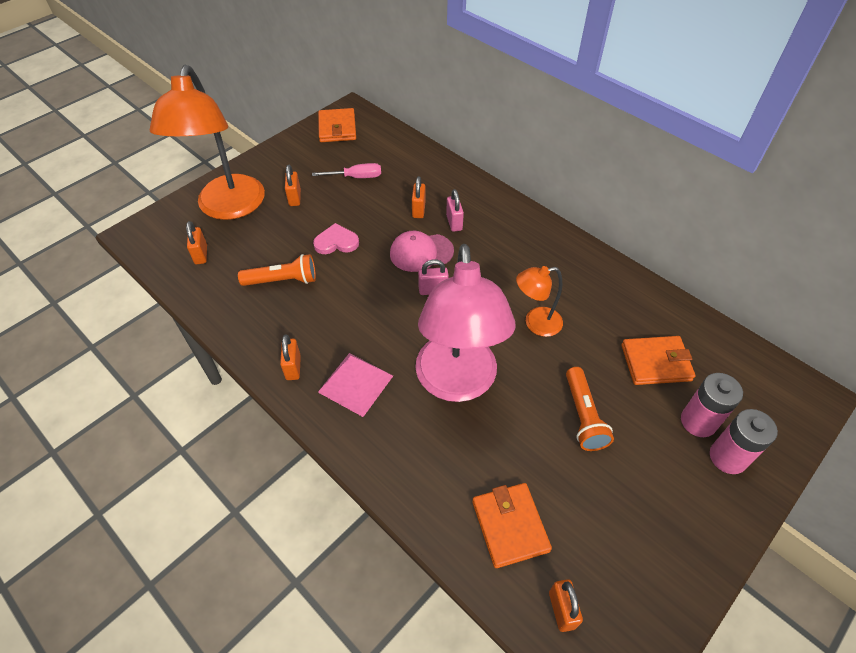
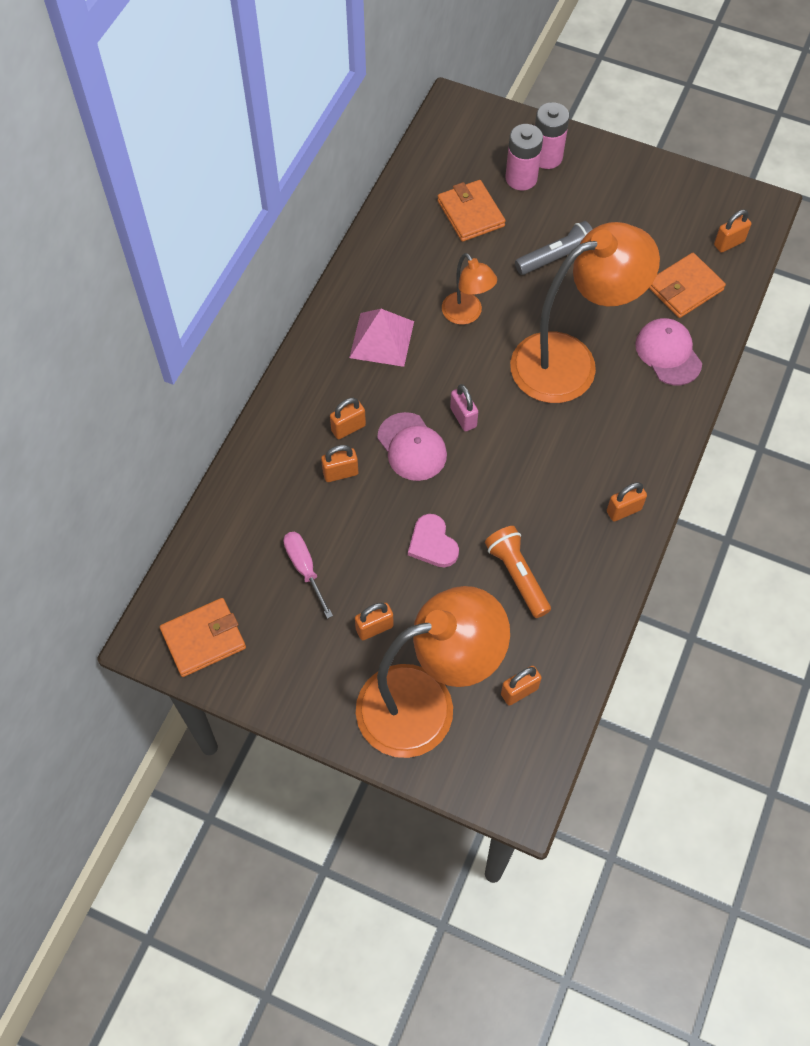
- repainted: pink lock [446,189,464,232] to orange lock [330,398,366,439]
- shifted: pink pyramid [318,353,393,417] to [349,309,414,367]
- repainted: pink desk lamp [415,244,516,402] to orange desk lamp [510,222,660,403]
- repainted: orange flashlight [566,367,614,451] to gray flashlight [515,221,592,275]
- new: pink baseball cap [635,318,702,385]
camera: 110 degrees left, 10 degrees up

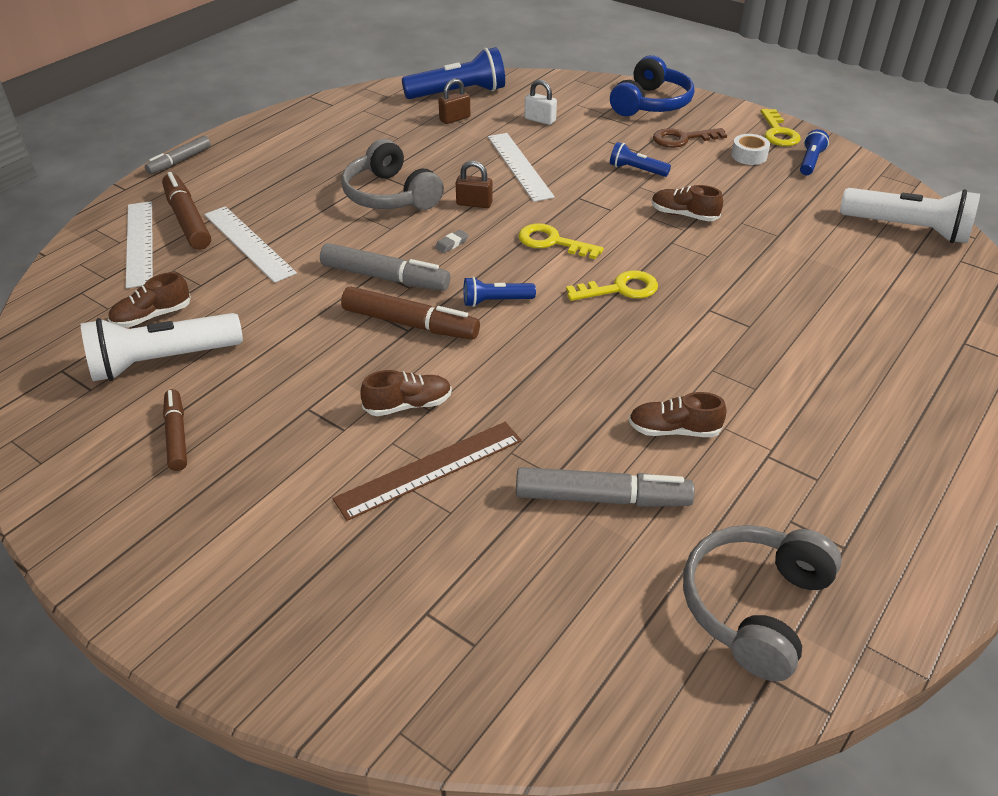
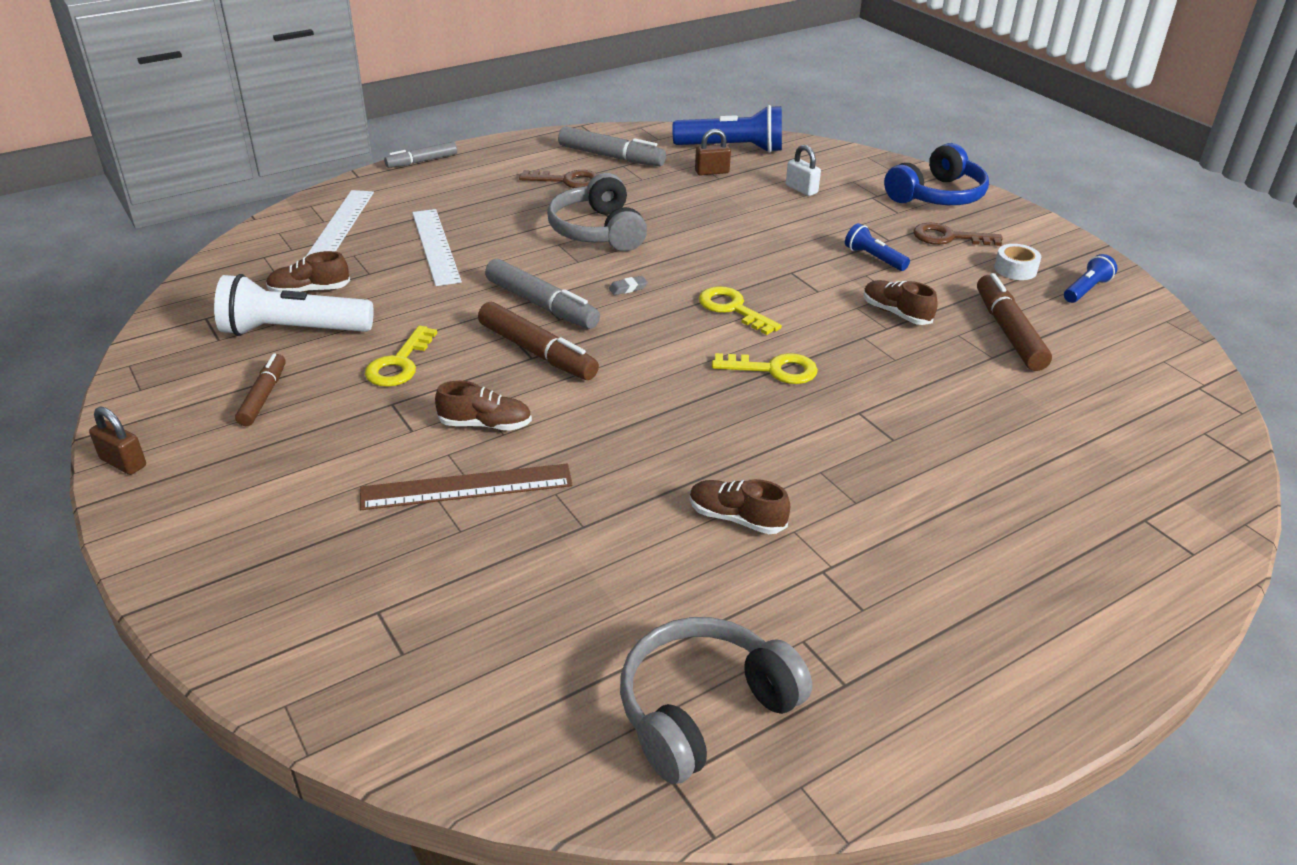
- shifted: dark brown lock [456,161,493,208] to [89,407,146,475]
- shifted: bright yellow key [761,109,801,146] to [365,326,437,387]
- new: dark brown key [519,170,598,188]
- shifted: gray felt pen [516,467,695,507] to [558,126,666,166]
- shifted: dark brown felt pen [162,172,211,250] to [977,273,1052,371]
- gone: royal blue flashlight [463,277,536,307]
- gone: snow-white measuring stick [488,133,555,202]
- gone: snow-white flashlight [840,188,980,243]
camera: 20 degrees right, 5 degrees down

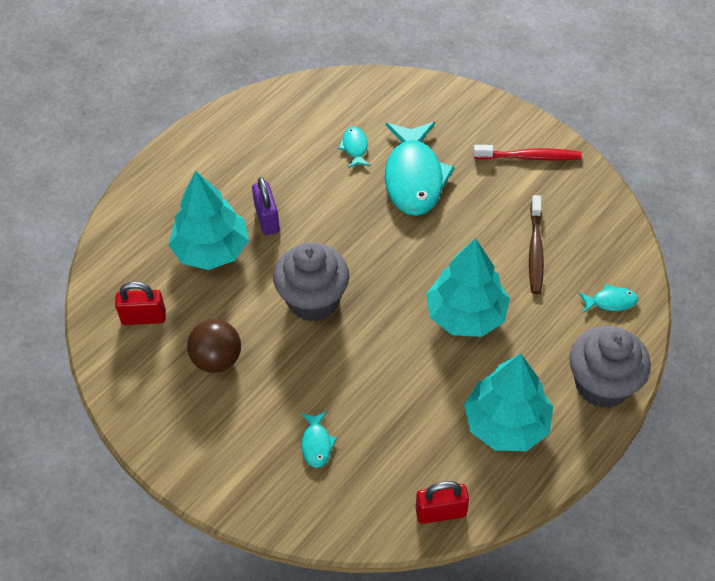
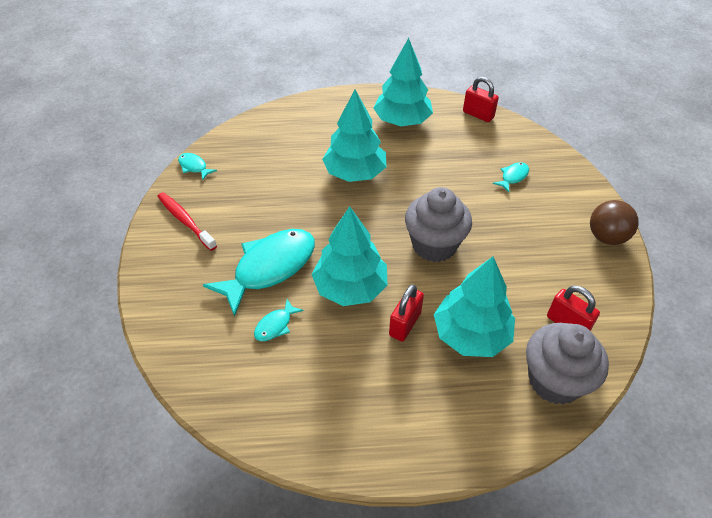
- shifted: turquoise toy fish [579,284,638,313] to [178,153,217,180]
- new: turquoise fir tree [311,206,387,306]
- repainted: royal purple lock [252,177,280,235] to crimson lock [389,284,424,341]
- shifted: gray fairy cake [569,326,651,408] to [526,323,609,404]
- shifted: dark brown ball [187,319,241,373] to [590,200,639,245]
- gone: dark brown toothbrush [529,195,544,294]
camera: 135 degrees left, 5 degrees down

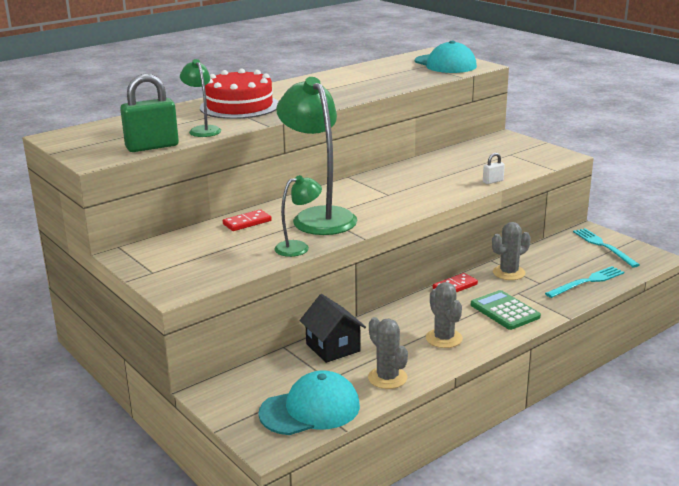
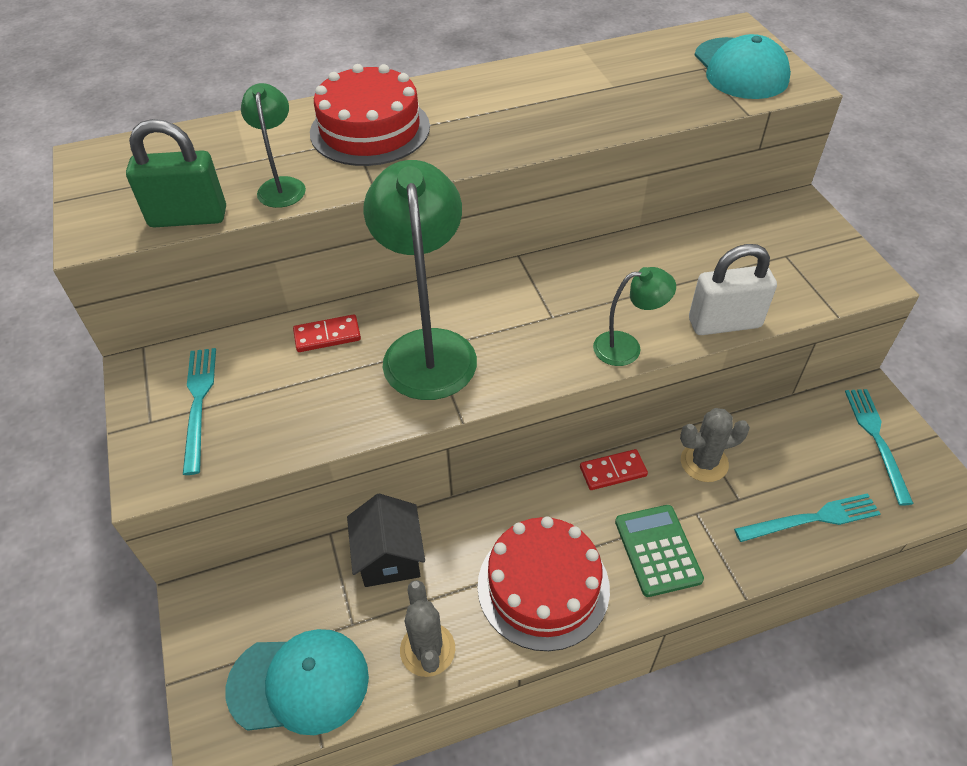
- new: turquoise fork [183,348,216,475]
- swapped: gray cactus [426,282,463,348] to crimson layer cake [478,516,610,651]
- shifted: green desk lamp [274,175,322,257] to [593,267,676,366]
- scaled: snow-white lock [483,153,505,184] = [689,244,777,335] x2.14
camera: 20 degrees right, 25 degrees up

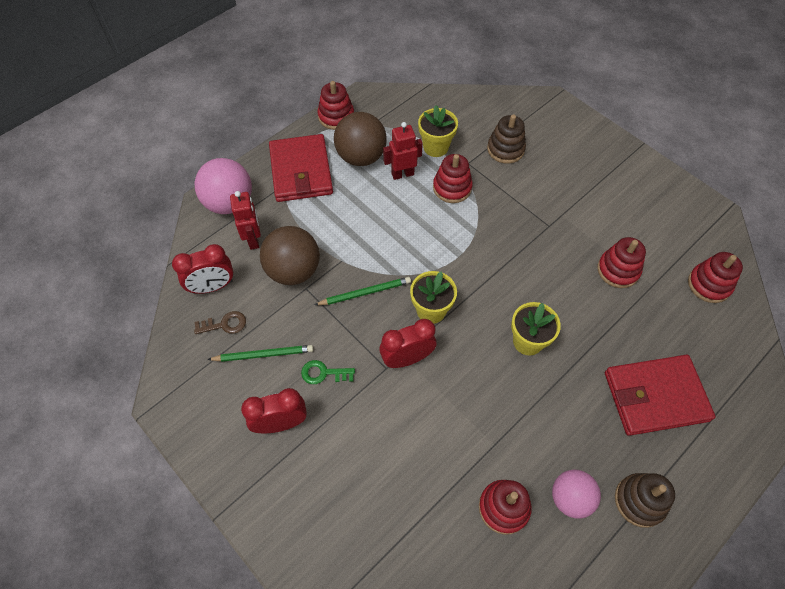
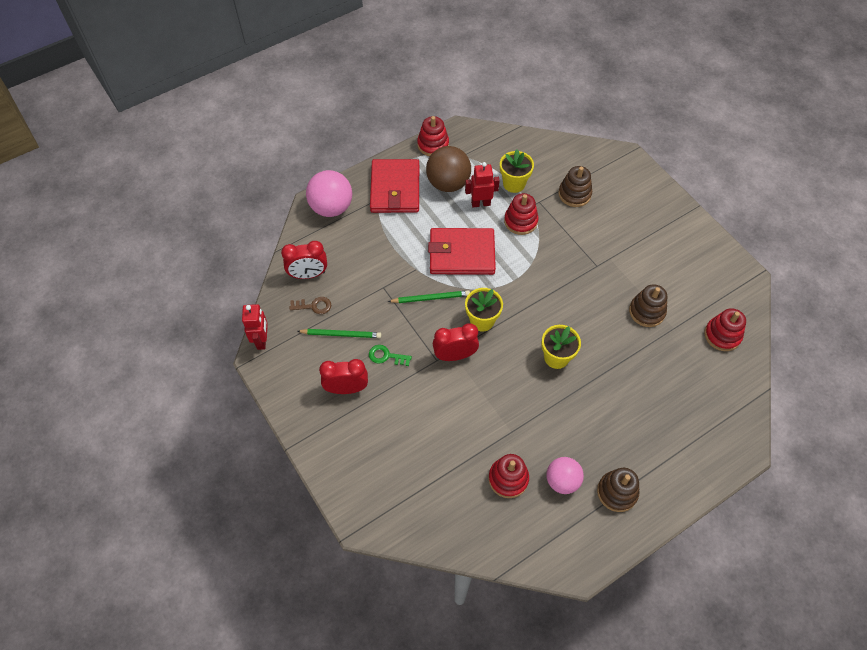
- shifted: crimson robot figure [230,191,261,250] to [242,304,268,350]
- shifted: crimson wallet [605,355,716,436] to [428,228,496,275]
- repainted: crimson stacking toy [597,237,646,288] to dark brown stacking toy [629,284,668,327]
- gone: dark brown ball [260,226,320,285]
camera: 10 degrees right, 0 degrees up

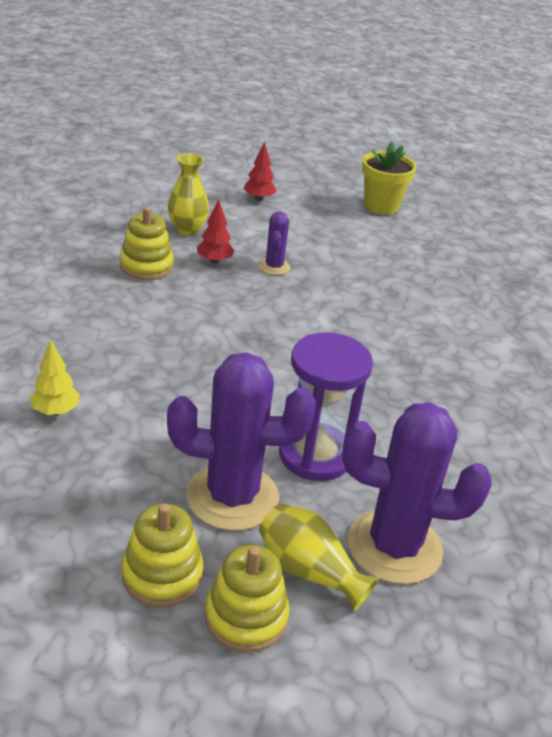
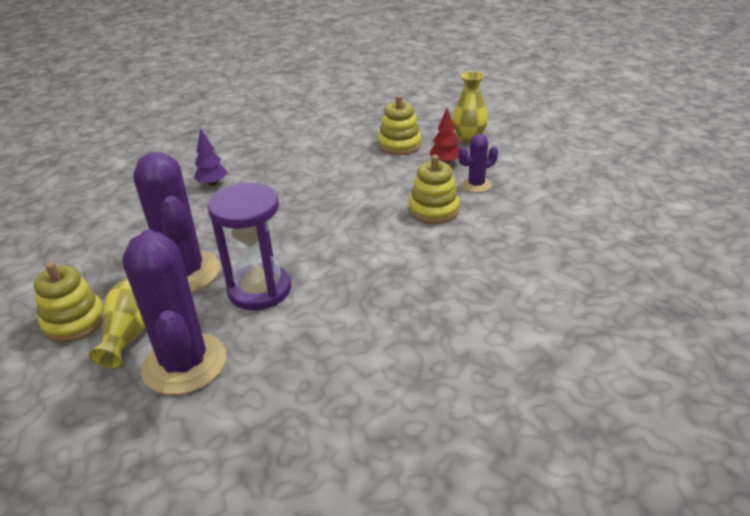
- repainted: bright yellow fir tree [30,340,80,415] to royal purple fir tree [194,129,228,186]
- shifted: bright yellow stacking toy [121,503,204,607] to [409,155,460,224]
- gone: crimson fir tree [244,141,277,201]
- gone: bright yellow flower pot [362,142,417,215]
camera: 65 degrees right, 0 degrees up

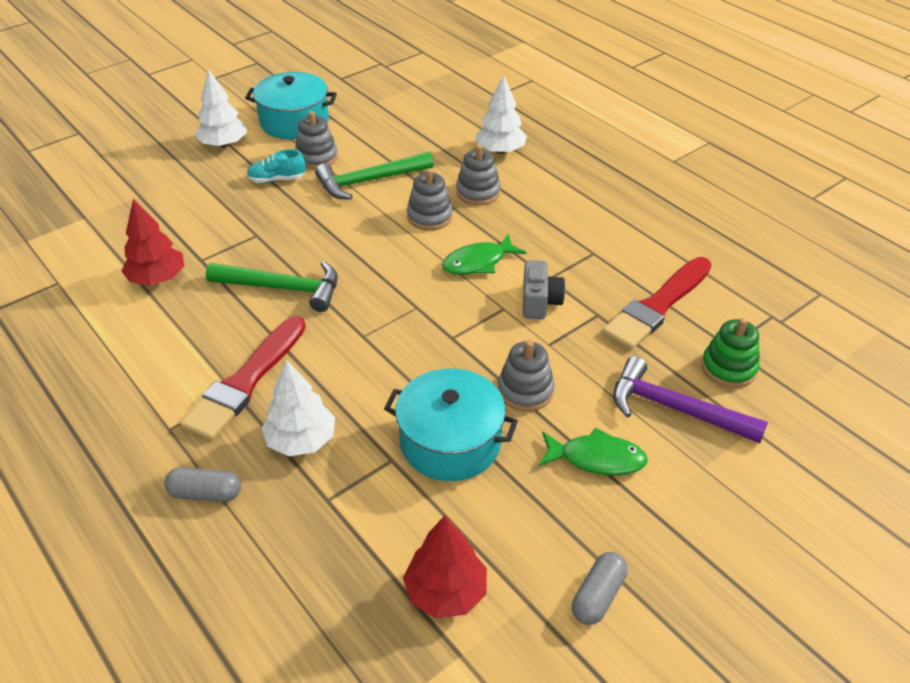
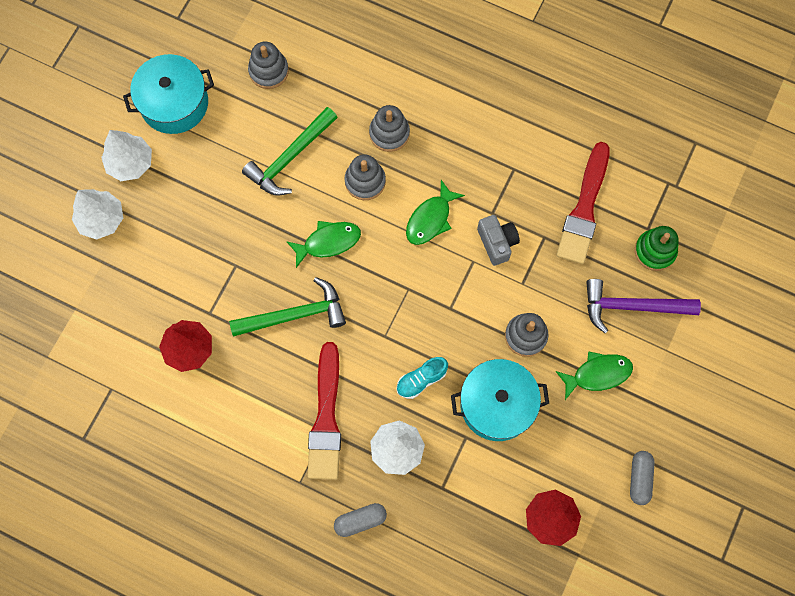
- shifted: snow-white fir tree [475,75,527,154] to [72,189,123,240]
- shifted: gray stacking toy [295,111,338,169] to [248,42,289,89]
- new: green toy fish [286,221,361,268]
- shifted: turquoise sneaker [247,149,306,183] to [396,357,448,399]
camera: 25 degrees left, 30 degrees up

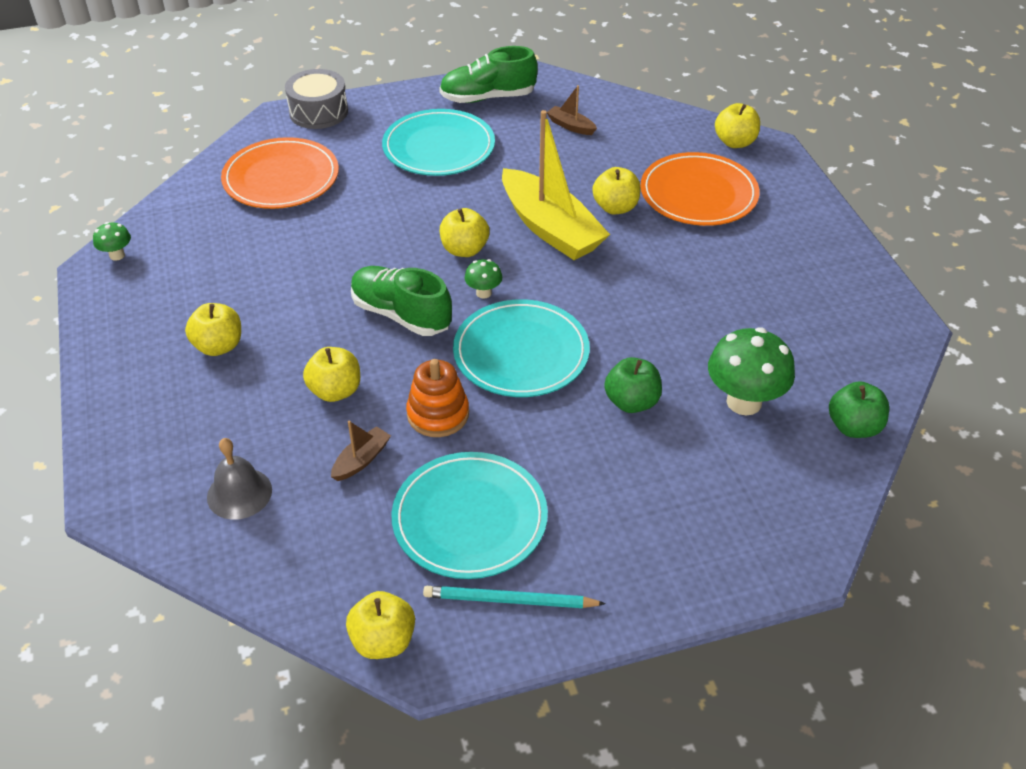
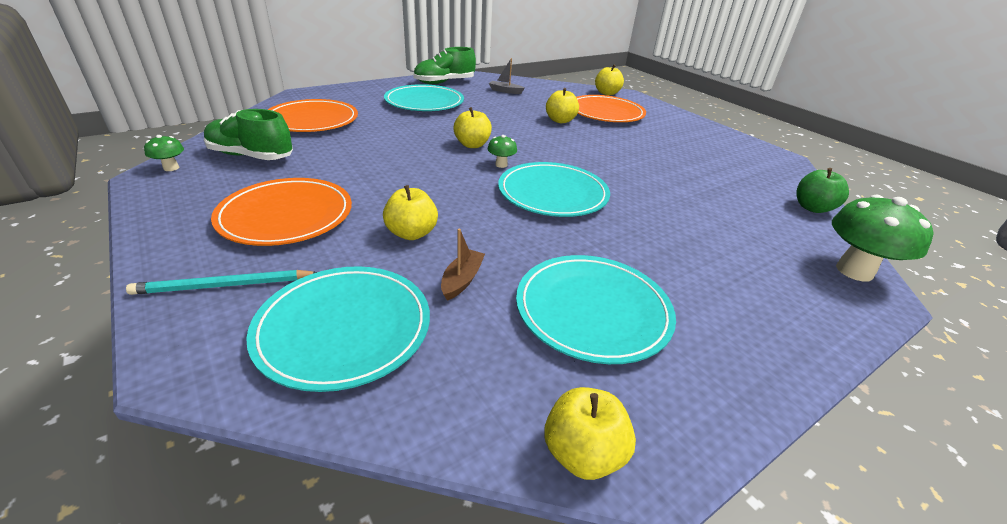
- shifted: turquoise pencil [423,586,606,608] to [126,270,317,295]
- shifted: green sneaker [351,266,452,336] to [204,109,293,160]
- swapped: bright yellow toy apple [185,303,241,356] to orange plate [211,178,352,246]
- swapped: gray school bell [207,438,272,520] to turquoise plate [246,266,430,392]
- repainted: dark brown toy boat [546,85,597,135] to gray toy boat [489,58,525,94]
- shifted: green fungus [708,327,795,415] to [832,195,934,282]
- gone: gray drum [285,69,348,129]
- gone: orange stacking toy [406,359,469,437]
- gone: bright yellow toy boat [502,110,610,260]
- gone: green toy apple [604,357,662,413]
camera: 20 degrees left, 10 degrees down

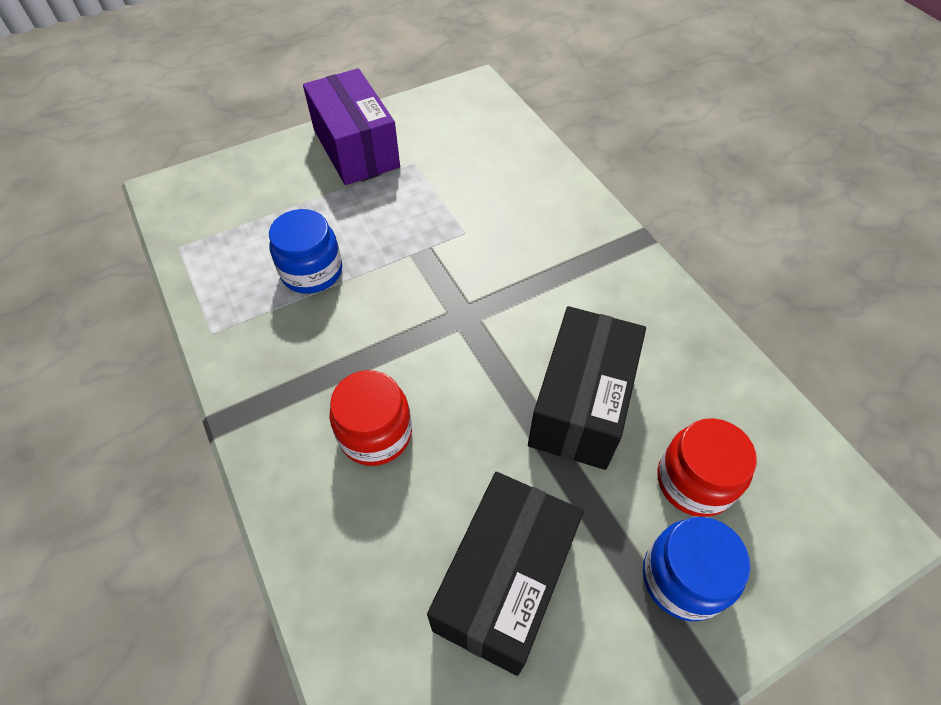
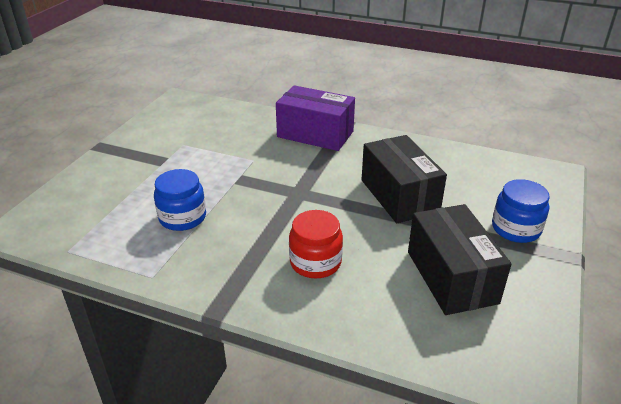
- shifted: royal purple parcel [303,68,400,185] to [276,85,355,151]
- gone: crimson preserve jar [657,418,757,517]
camera: 40 degrees left, 20 degrees down

